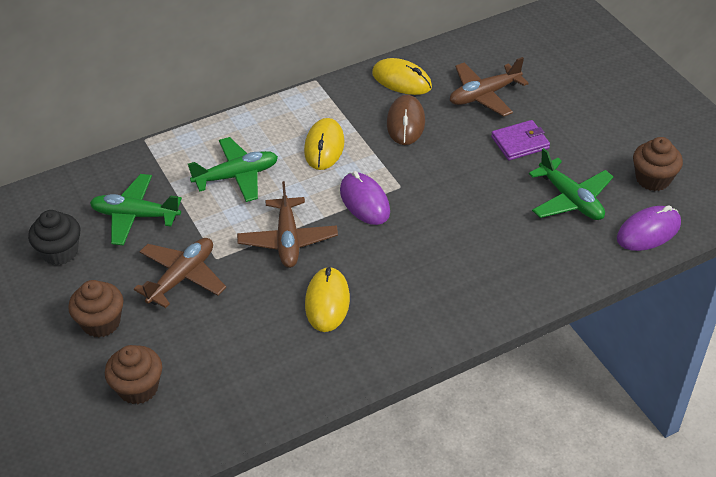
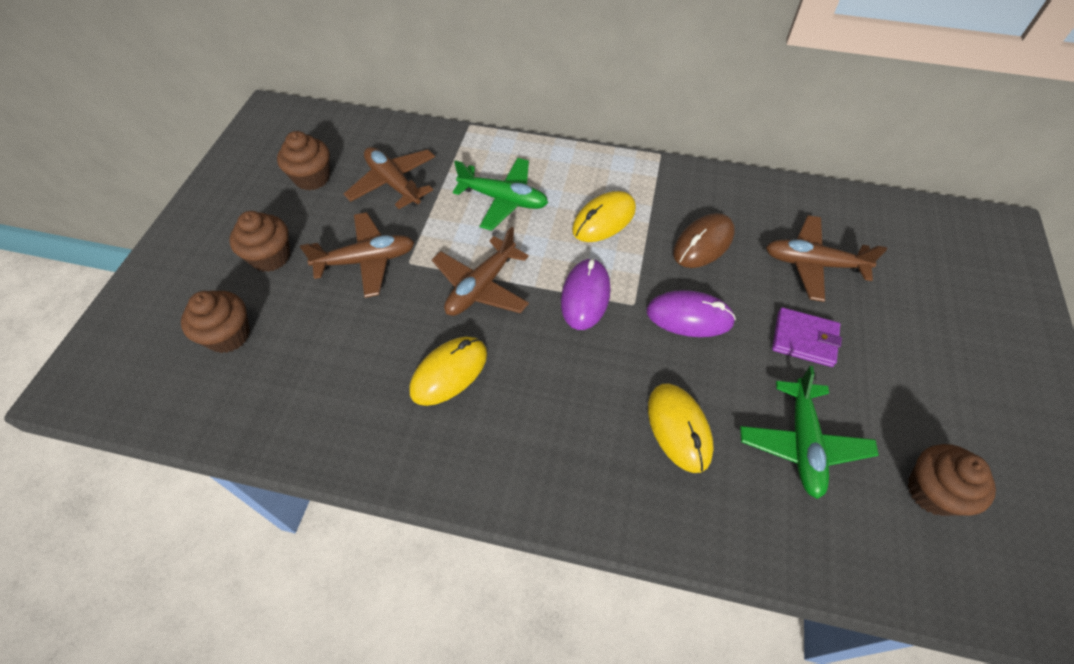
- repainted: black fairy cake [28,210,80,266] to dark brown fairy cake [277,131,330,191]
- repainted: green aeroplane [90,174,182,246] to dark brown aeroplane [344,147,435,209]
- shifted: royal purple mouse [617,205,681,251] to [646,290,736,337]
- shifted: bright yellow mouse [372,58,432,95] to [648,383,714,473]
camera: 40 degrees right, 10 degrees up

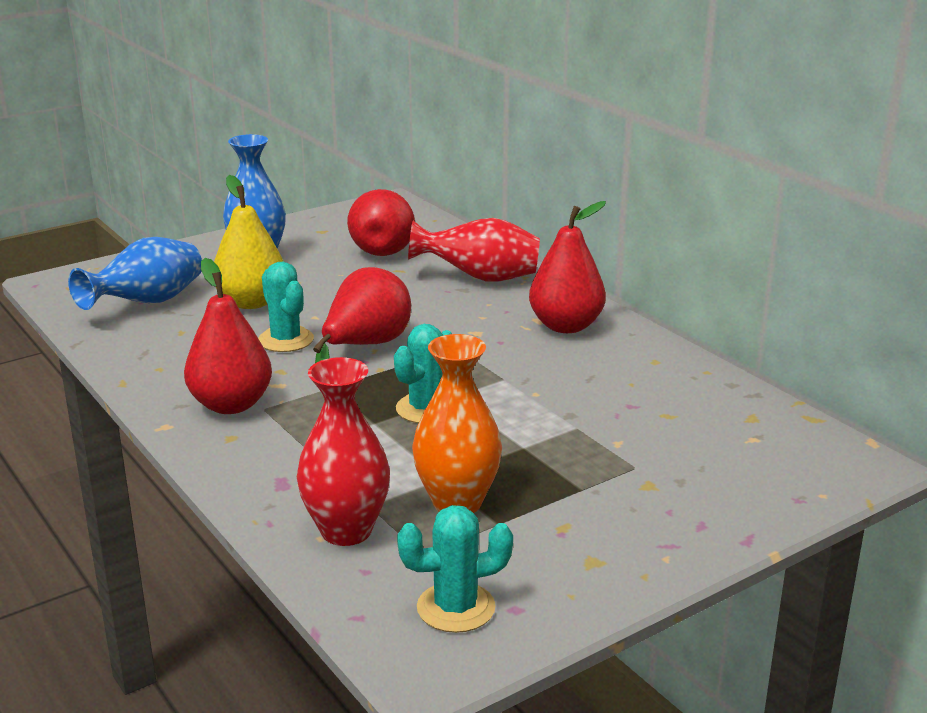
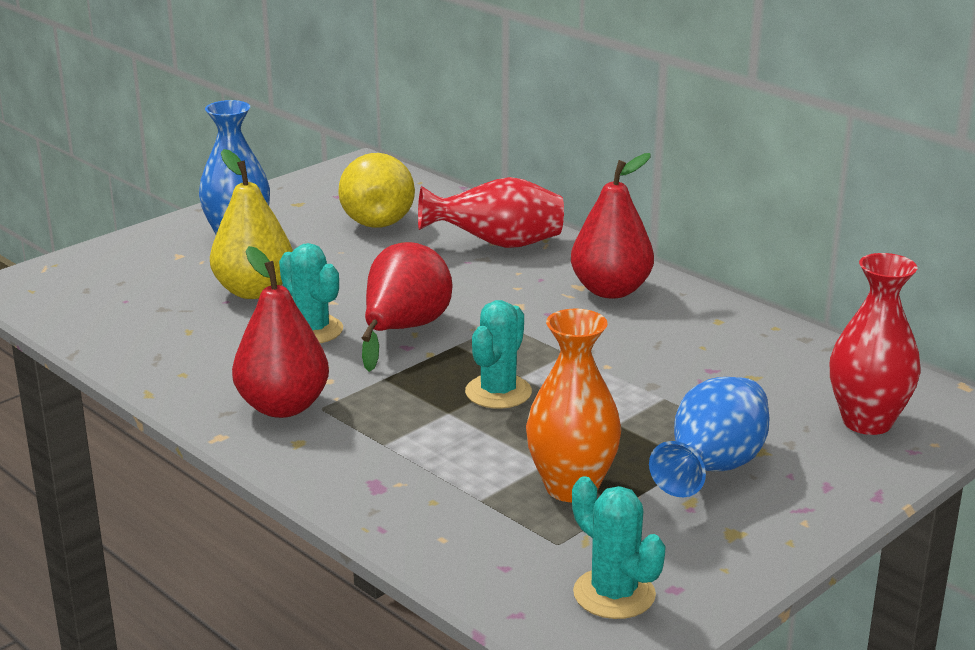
- repainted: crimson toy pear [347,189,415,256] to bright yellow toy pear [338,153,415,228]
- rotated: turquoise cactus [397,505,513,633] = [572,476,666,619] 75 degrees clockwise
- shifted: royal blue vase [68,237,202,310] to [649,377,769,497]
- shifted: crimson vase [297,357,390,546] to [830,253,920,435]
camera: 10 degrees left, 0 degrees up

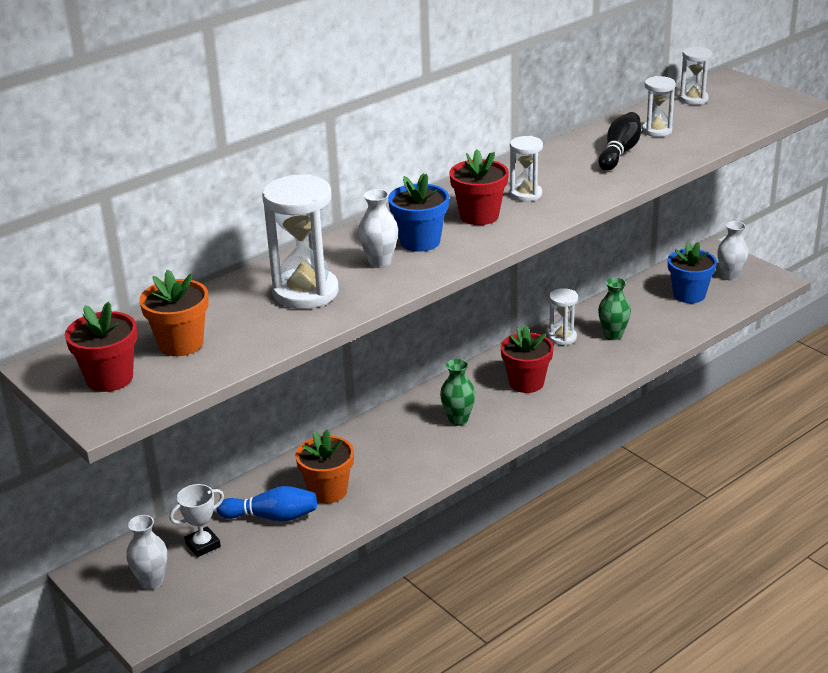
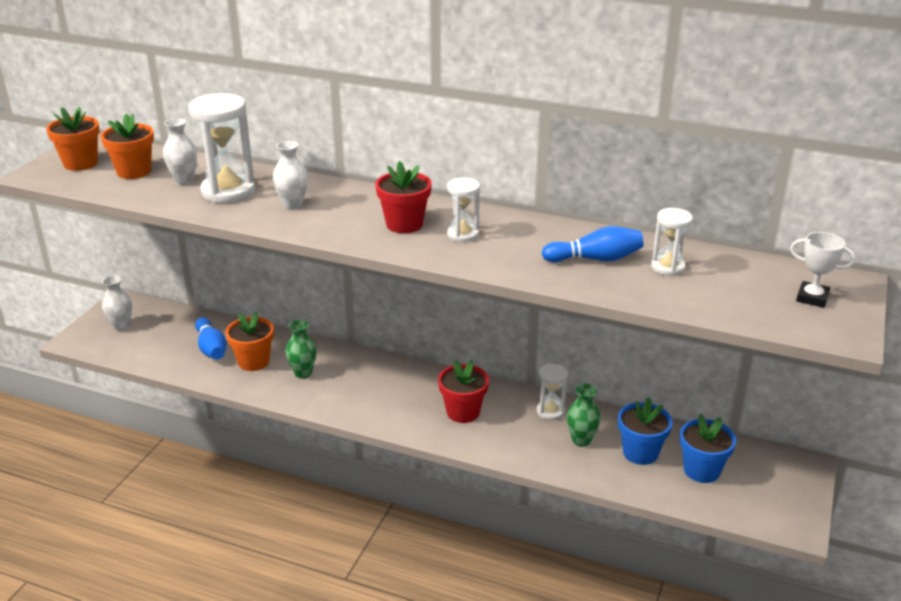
- repainted: crimson flower pot [65,302,137,392] to orange flower pot [46,107,100,171]
- shifted: snow-white vase [717,221,748,281] to [163,118,197,185]
- shifted: green vase [440,359,475,426] to [285,320,317,379]
- repainted: black tenpin [599,112,641,171] to royal blue tenpin [542,226,643,262]
- shifted: royal blue flower pot [388,173,449,252] to [618,397,673,465]
- shifted: snow-white award cup [170,484,224,557] to [790,232,856,308]
- gone: snow-white hourglass [679,47,712,105]
camera: 60 degrees right, 0 degrees up

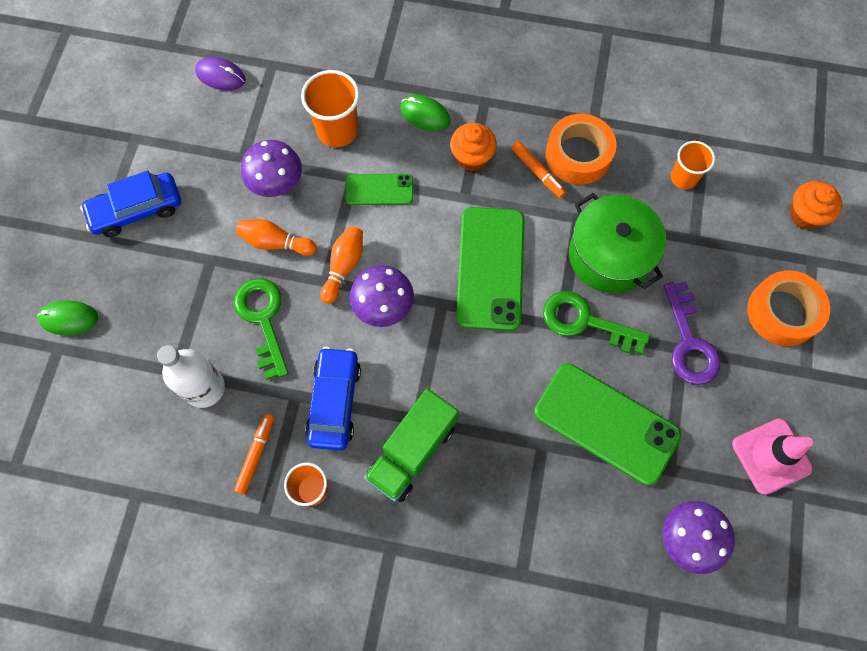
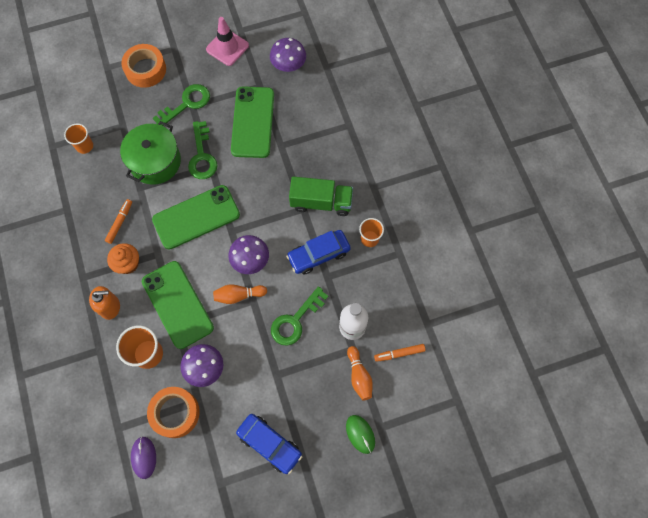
- swapped: green mouse [400,95,450,131] to orange soap dispenser [89,286,120,320]
- scaled: green smartphone [345,174,413,205] = [142,261,214,349] x1.86
- shifted: orange sticky tape [546,114,617,185] to [147,387,200,438]
- repainted: royal purple key [664,282,721,385] to green key [153,84,210,126]
- shifted: orange tenpin [236,219,317,256] to [347,346,373,401]
- shifted: orange felt pen [234,414,274,495] to [374,344,426,362]
- gone: orange fairy cake [789,181,843,230]
camera: 120 degrees left, 0 degrees up

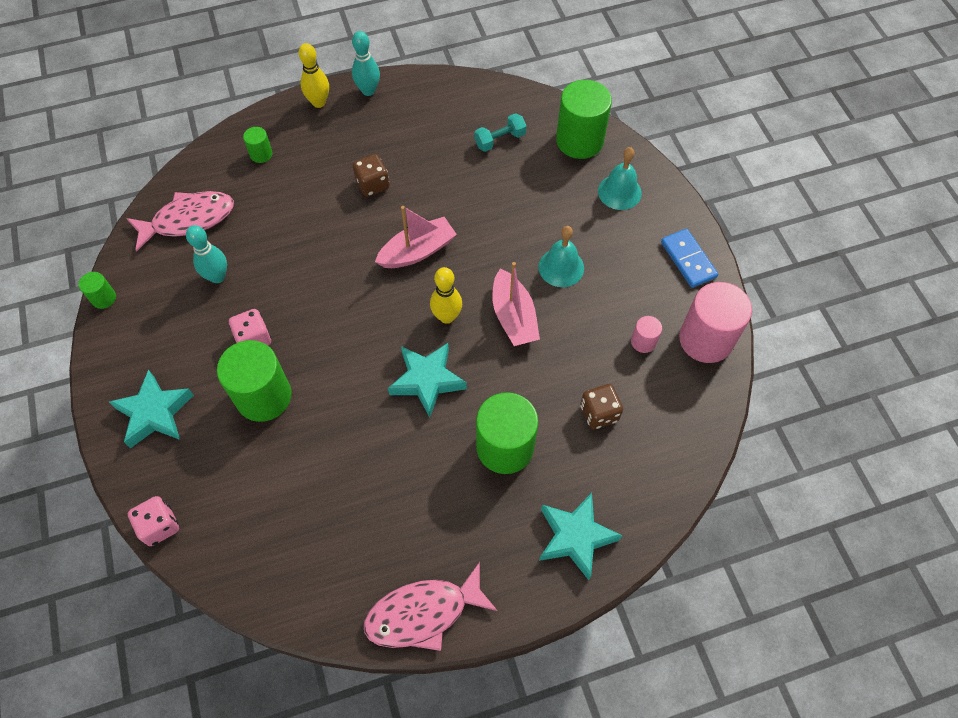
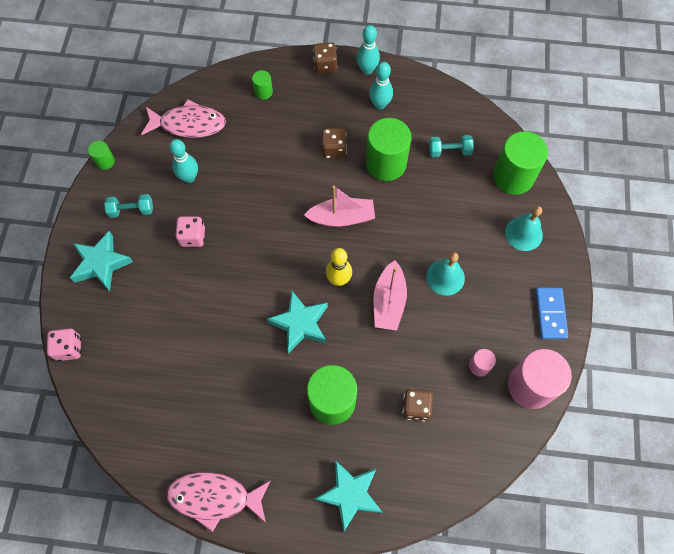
- new: turquoise dumbbell [104,194,153,218]
- swapped: bright yellow tenpin [299,43,329,108] to dark brown game die [313,43,337,74]
- shifted: green cylinder [217,340,292,422] to [366,118,412,181]
- new: turquoise tenpin [369,62,393,110]
camera: 25 degrees right, 5 degrees up

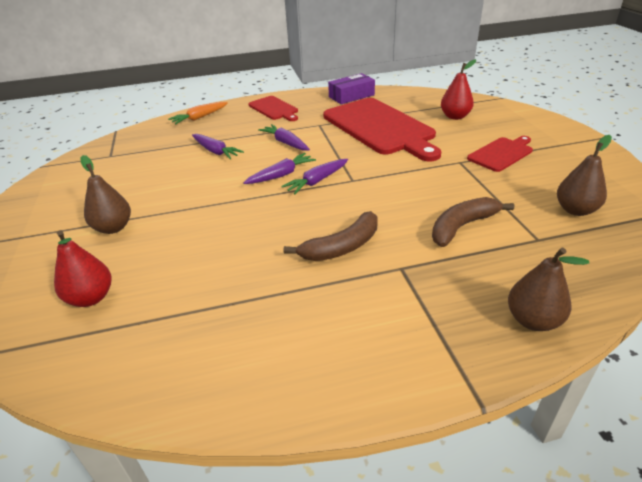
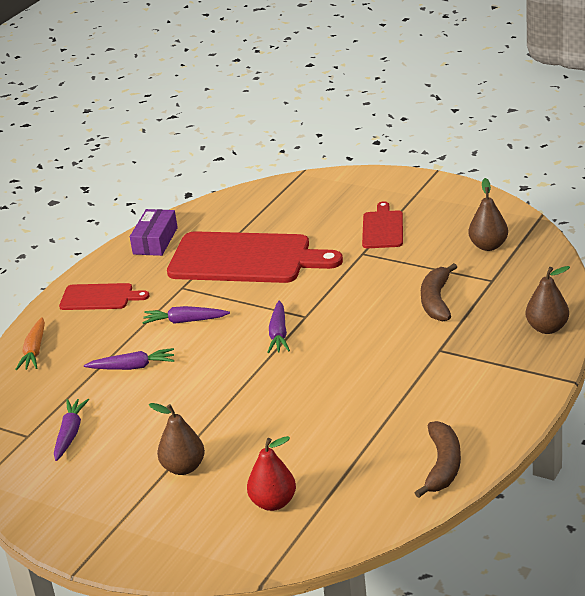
- shifted: royal purple root vegetable [243,153,316,184] to [54,399,89,461]
- shifted: dark brown toy banana [283,211,378,261] to [415,421,461,498]
- gone: crimson toy pear [441,59,476,120]
camera: 45 degrees left, 5 degrees down

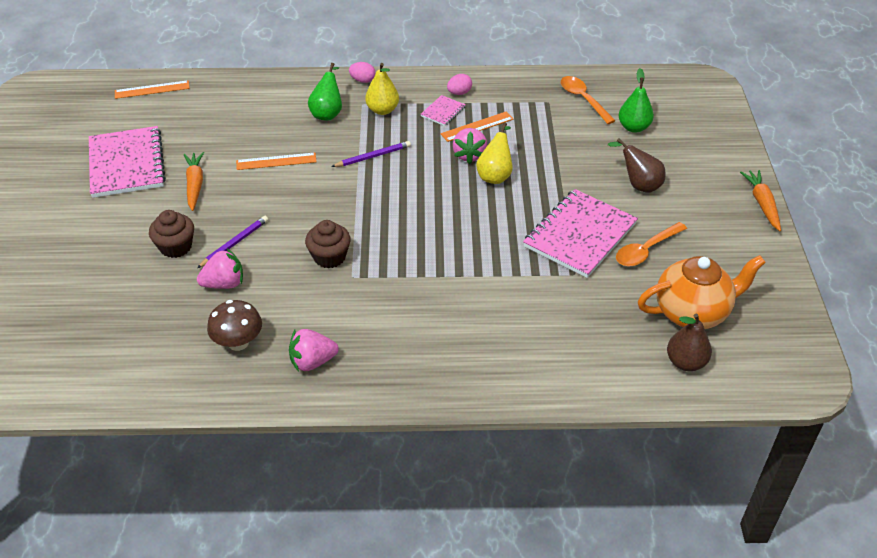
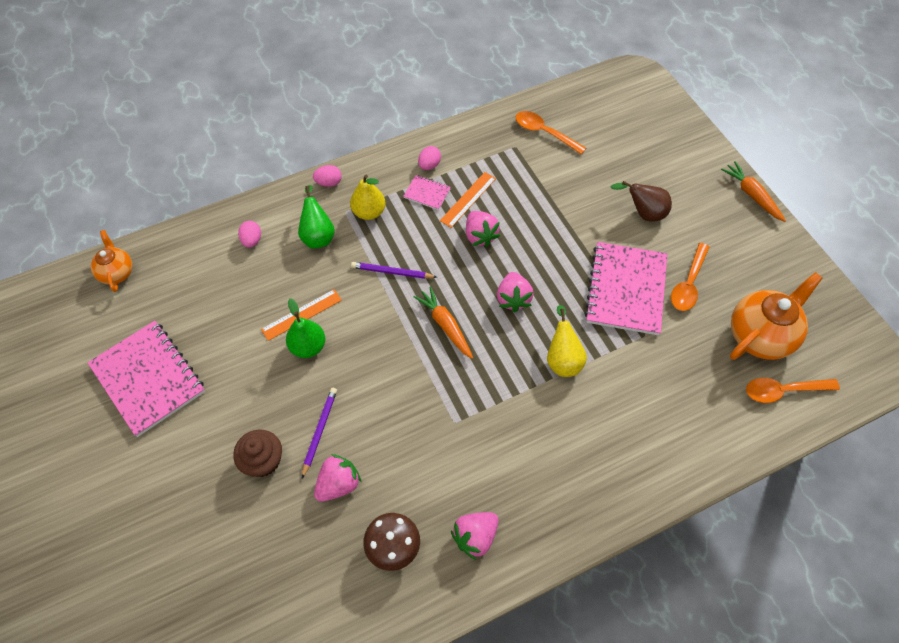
- swapped: orange measuring stick [115,80,190,99] to orange tea pot [91,230,132,292]
- new: pink egg shape [238,221,261,248]
- shifted: green toy pear [618,68,654,133] to [286,298,325,358]
- rotated: royal purple pencil [331,141,411,167] = [351,262,437,279] 120 degrees counterclockwise
- rotated: pink exercise book [421,95,465,126] = [403,175,451,210] 75 degrees counterclockwise
- shifted: orange root vegetable [184,152,204,211] to [413,286,473,359]
- new: pink toy strawberry [497,272,534,313]
- shifted: bright yellow toy pear [476,122,513,184] to [547,305,587,377]
- swapped: dark brown toy pear [667,314,712,371] to orange tablespoon [746,378,840,403]
- gone: dark brown fairy cake [305,220,351,268]
camera: 25 degrees left, 15 degrees up

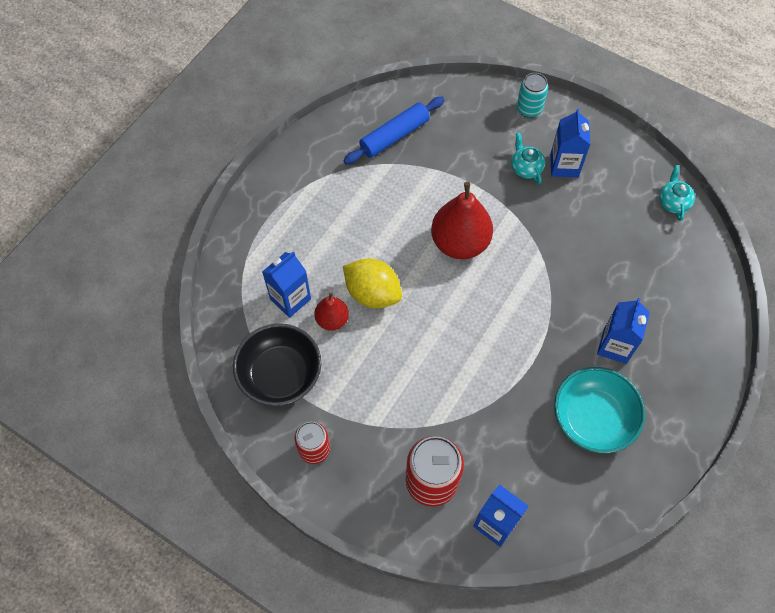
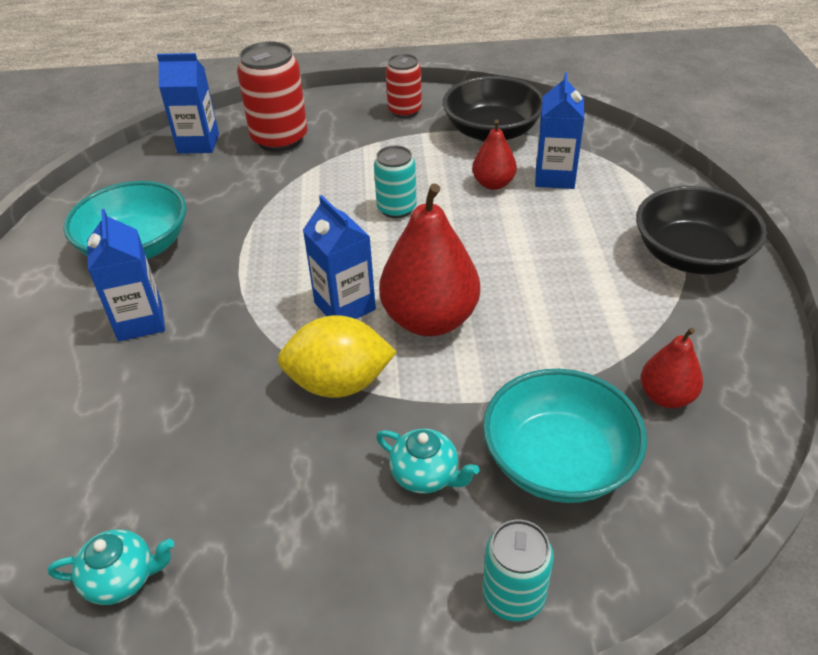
- rotated: turquoise tea pot [659,165,695,221] = [48,529,174,605] 60 degrees counterclockwise
- shifted: bright yellow citrus fruit [343,259,402,308] to [277,315,397,398]
- shifted: royal blue carton [550,108,590,177] to [303,195,376,319]
- new: turquoise can [374,146,417,218]
- new: turquoise deep dish [483,369,647,503]
- new: black deep dish [636,186,767,275]
- swapped: royal blue pastry roller [343,97,444,165] to crimson toy pear [641,328,703,408]
camera: 145 degrees right, 20 degrees down

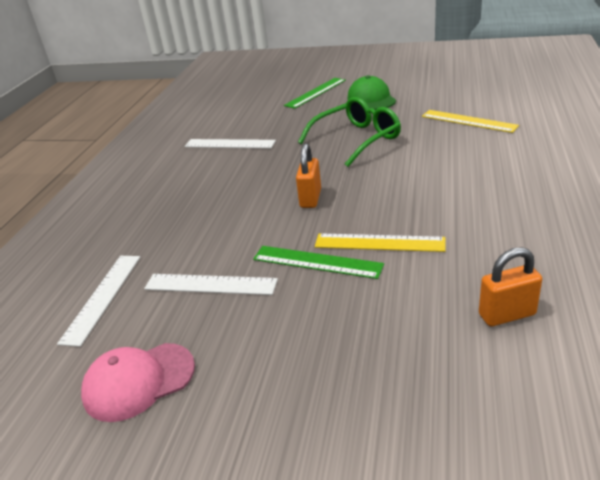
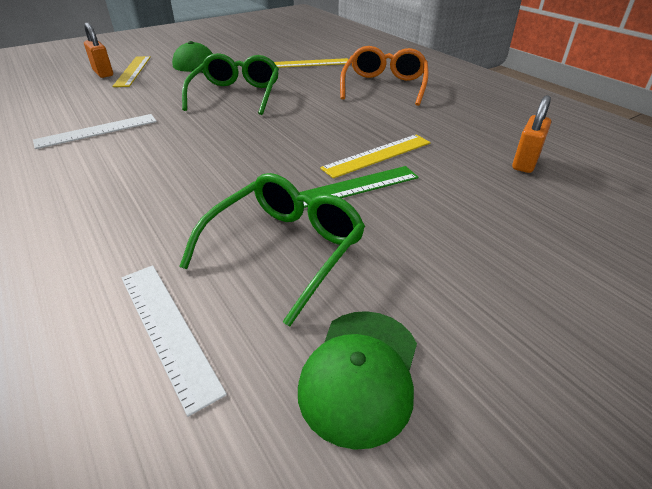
- shifted: orange lock [296,143,321,208] to [84,23,113,78]
- repainted: green measuring stick [284,78,346,109] to bright yellow measuring stick [112,56,151,87]
- swapped: snow-white measuring stick [144,274,278,295] to green eyeglasses [179,173,365,327]
- repainted: pink baseball cap [81,343,195,422] to green baseball cap [298,311,417,450]
- new: orange eyeglasses [340,46,429,106]
camera: 50 degrees left, 5 degrees up

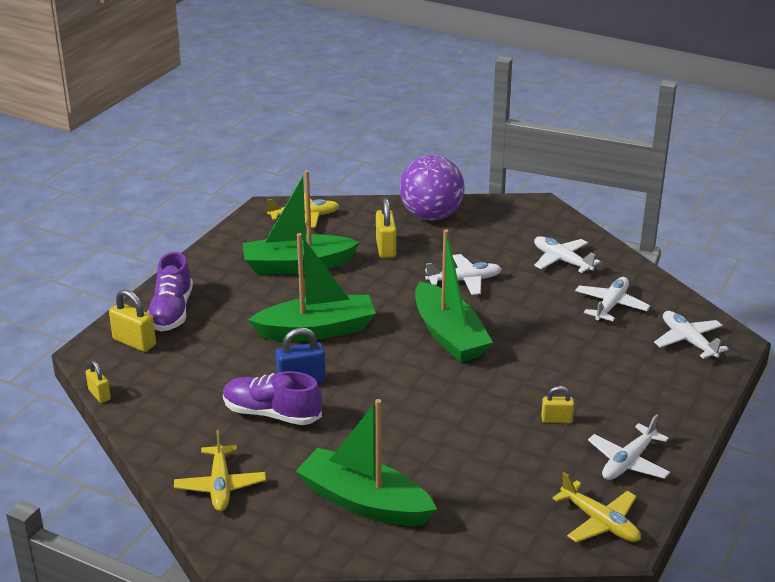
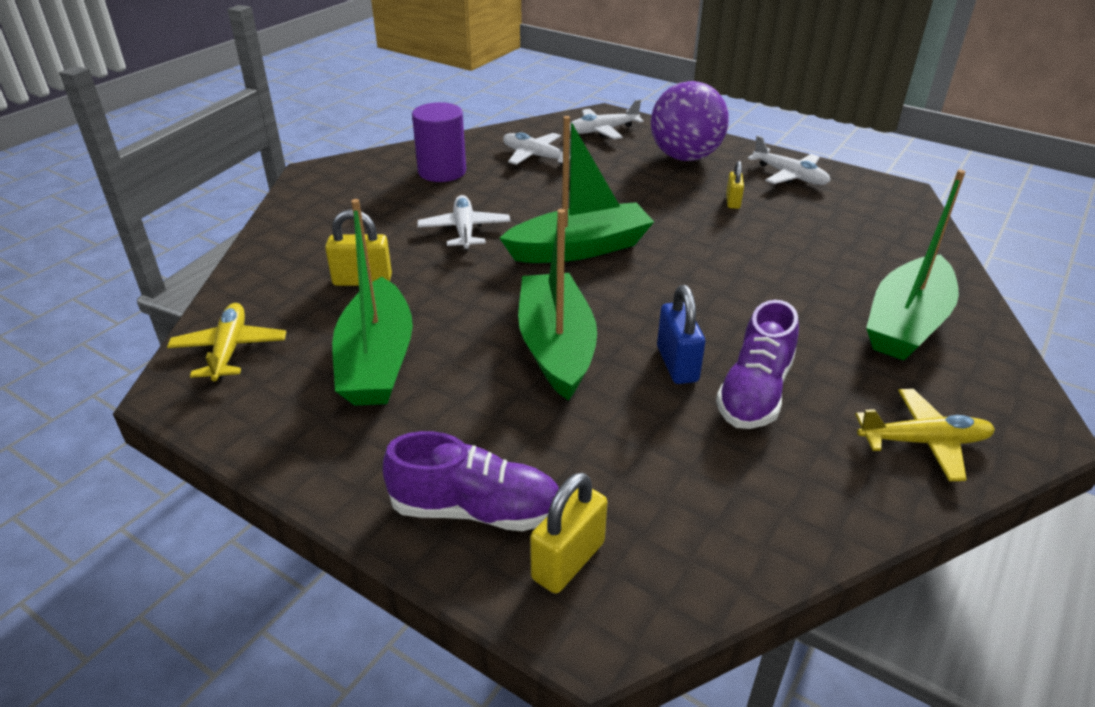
- swapped: snow-white aeroplane [534,236,601,273] to royal purple cylinder [412,102,466,182]
- shifted: royal purple ball [399,155,464,221] to [651,81,729,161]
- gone: bright yellow lock [86,360,111,403]
- gone: bright yellow aeroplane [552,472,641,543]
camera: 85 degrees left, 5 degrees up

